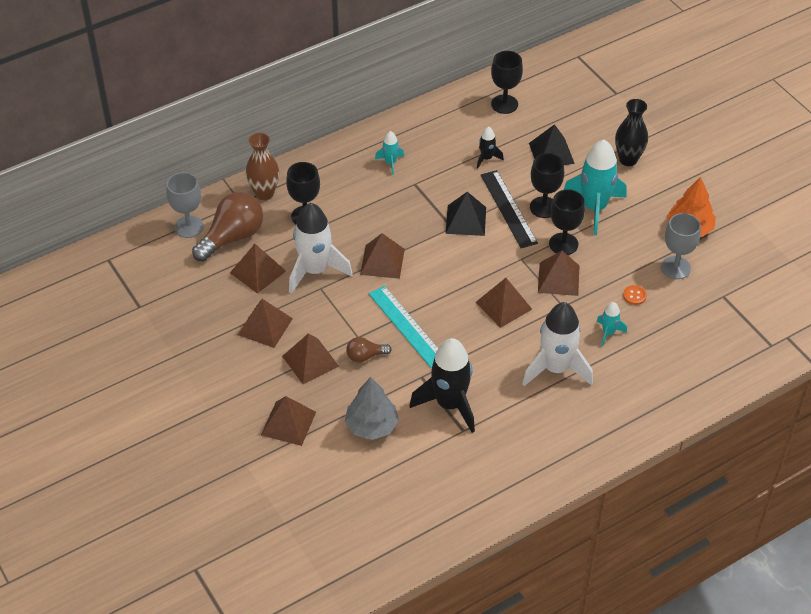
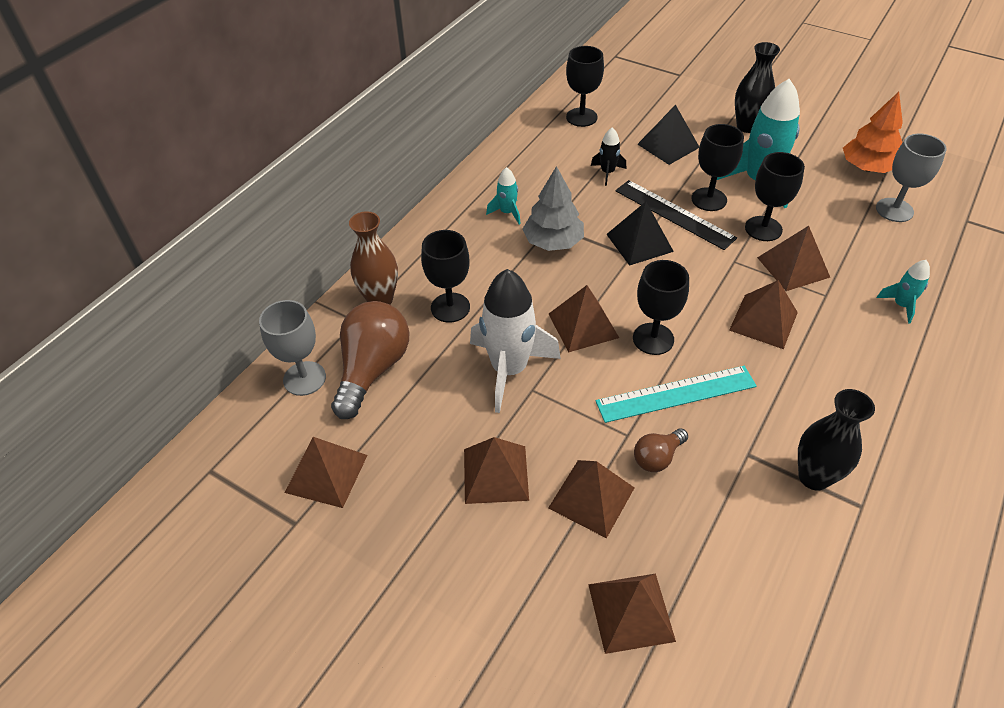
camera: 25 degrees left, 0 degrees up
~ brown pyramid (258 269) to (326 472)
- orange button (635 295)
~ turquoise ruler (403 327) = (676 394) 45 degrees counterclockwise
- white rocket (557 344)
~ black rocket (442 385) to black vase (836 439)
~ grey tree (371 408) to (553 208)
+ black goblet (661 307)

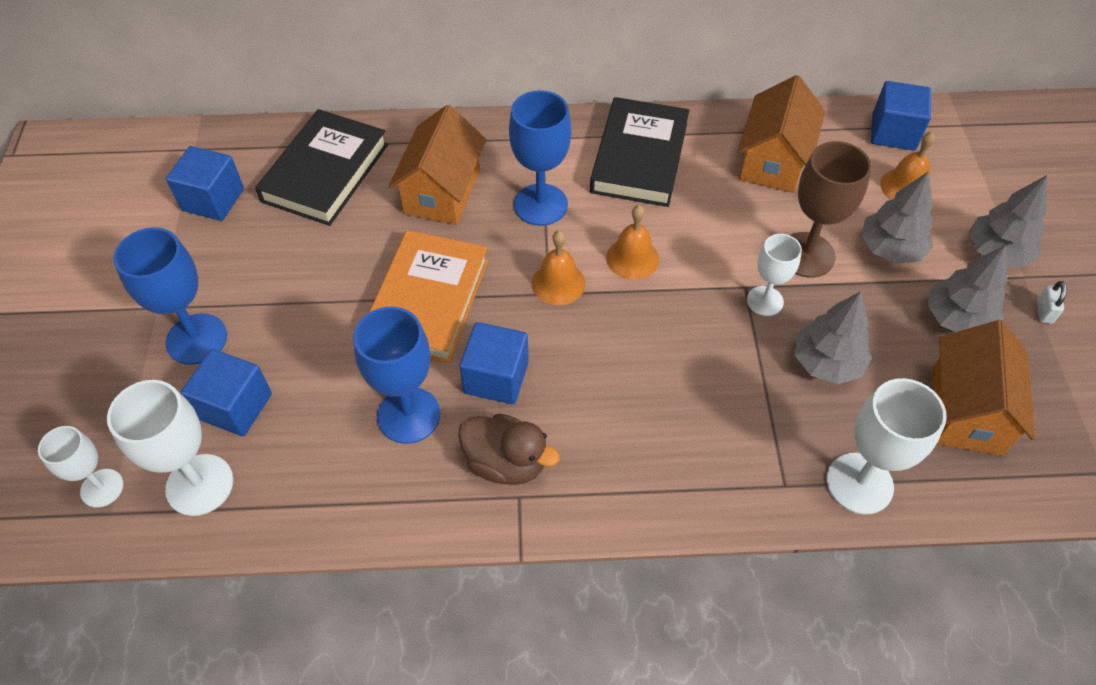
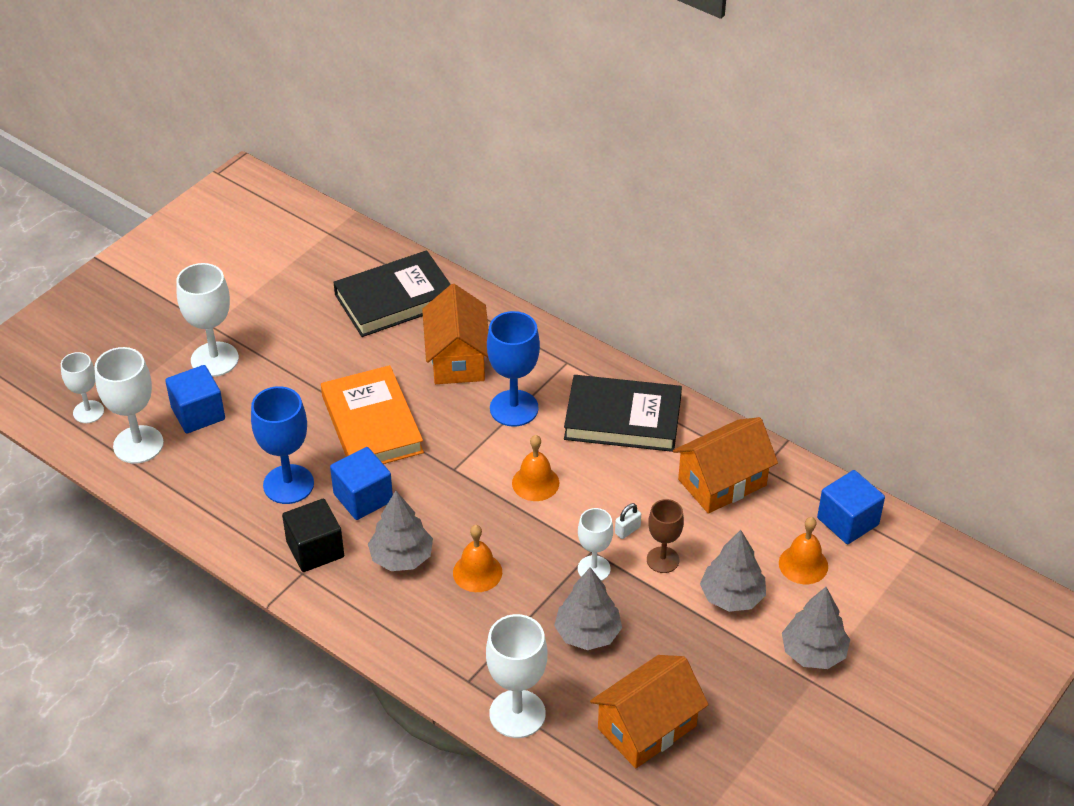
camera: 40 degrees right, 10 degrees down
~ black book (639 152) = (623 413) 45 degrees clockwise
~ orange house (437 165) = (455 334) 60 degrees counterclockwise
~ brown goblet (831 209) = (665 536) x0.63
- blue cube (205 183)
~ blue goblet (170 296) to white goblet (207 320)
~ orange book (428 296) = (372 414) 75 degrees counterclockwise
~ orange bell (558 267) to (477 558)
~ grey tree (967 288) to (400 531)
~ white padlock (1052 302) to (628 521)
~ brown duck (509 449) to black cube (313 535)

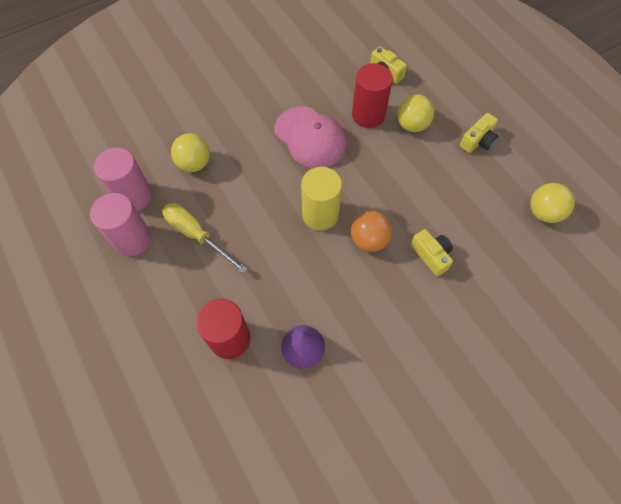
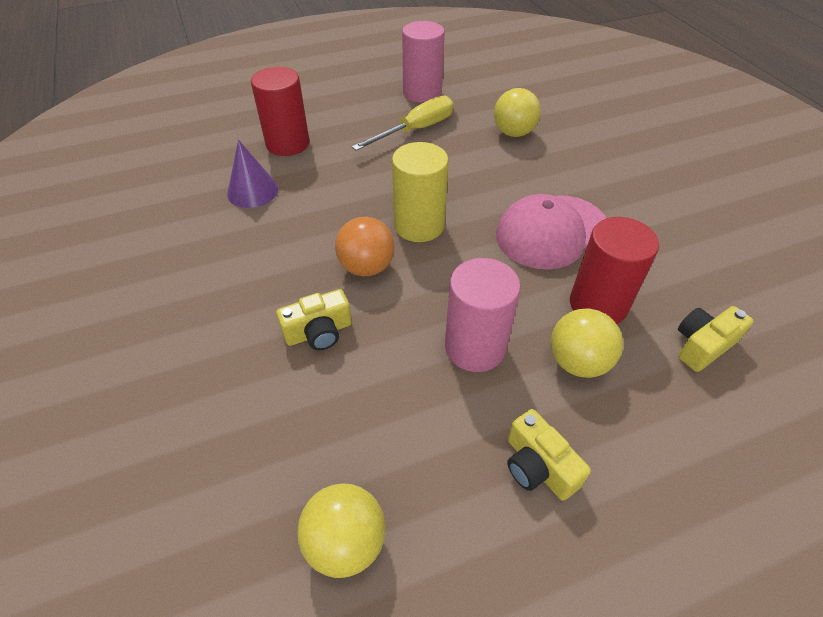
camera: 100 degrees right, 15 degrees down
~ pink cylinder (123 179) to (483 315)

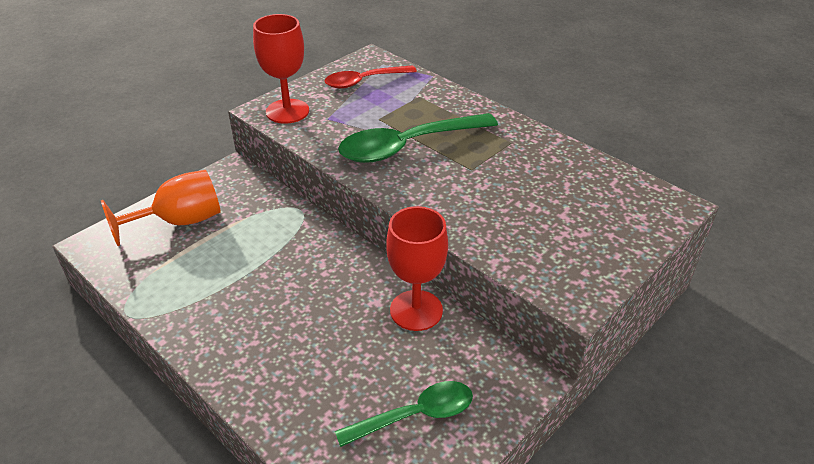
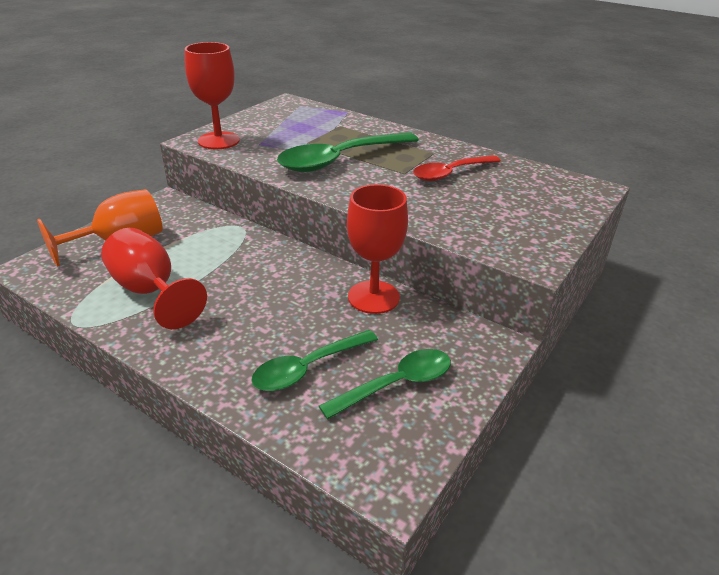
camera: 10 degrees left, 5 degrees down
~ red spoon (371 77) to (457 168)
+ red goblet (154 278)
+ green spoon (314 360)

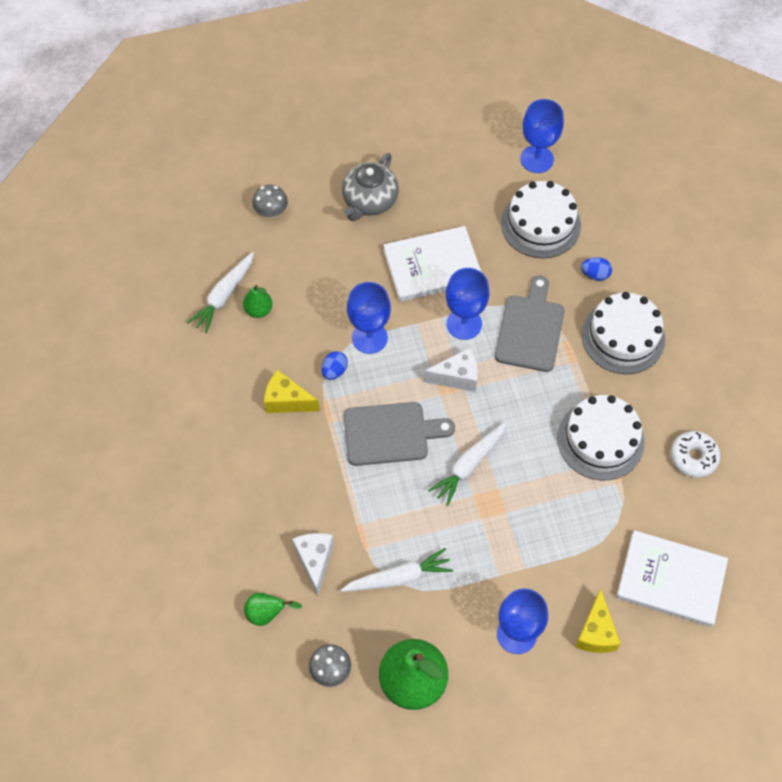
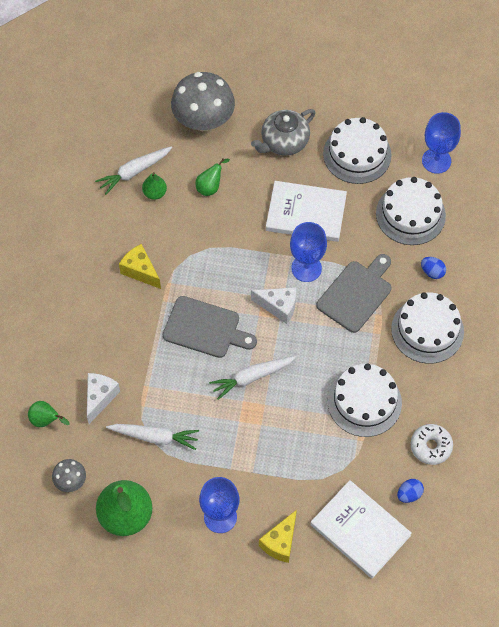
camera: 25 degrees right, 0 degrees up
~ grey mushroom (270 201) = (203 101) x2.10
- blue goblet (369 318)
~ blue egg (335 365) to (410 491)
+ white cake (357 150)
+ green pear (212 177)

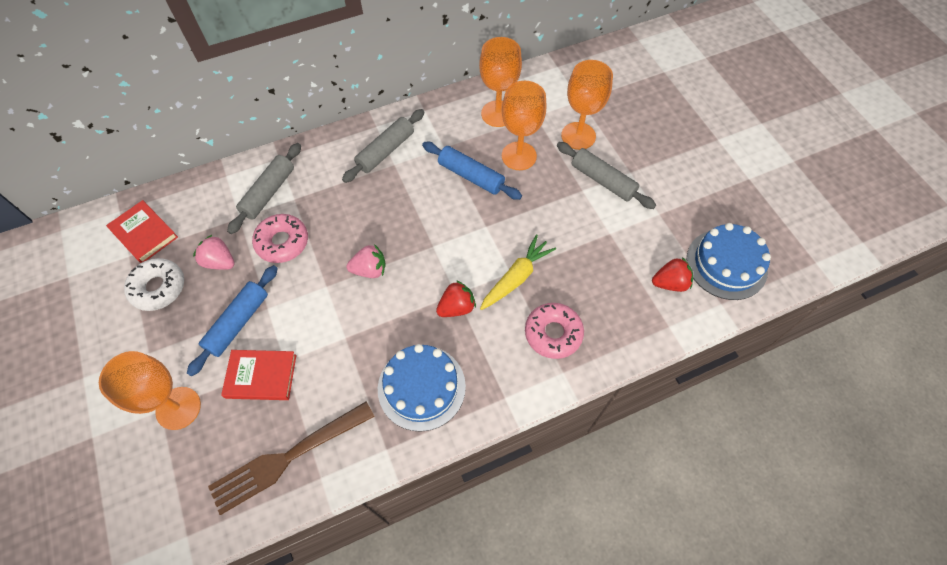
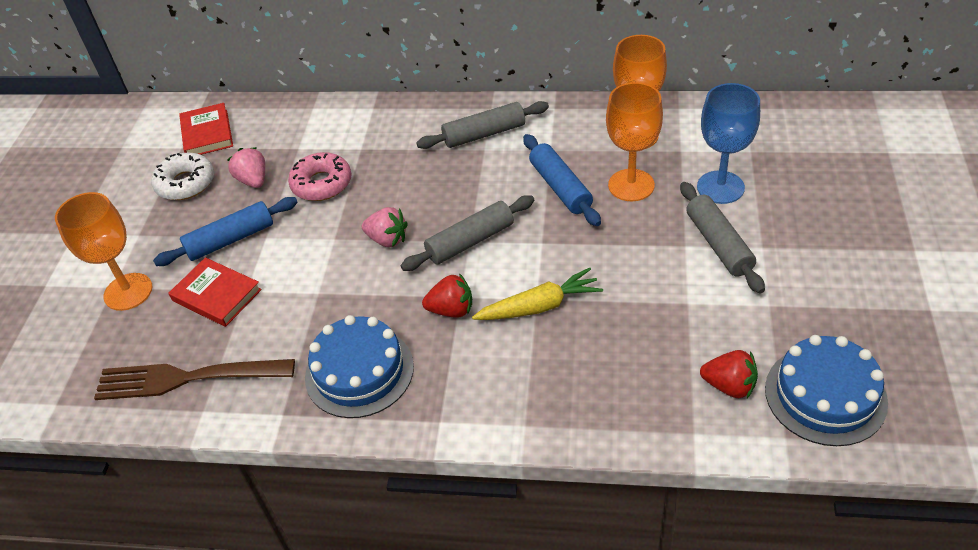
camera: 35 degrees right, 15 degrees down
~ orange goblet (587 105) to blue goblet (728 143)
~ grey rolling pin (264 188) to (467 233)
- pink donut (554 331)

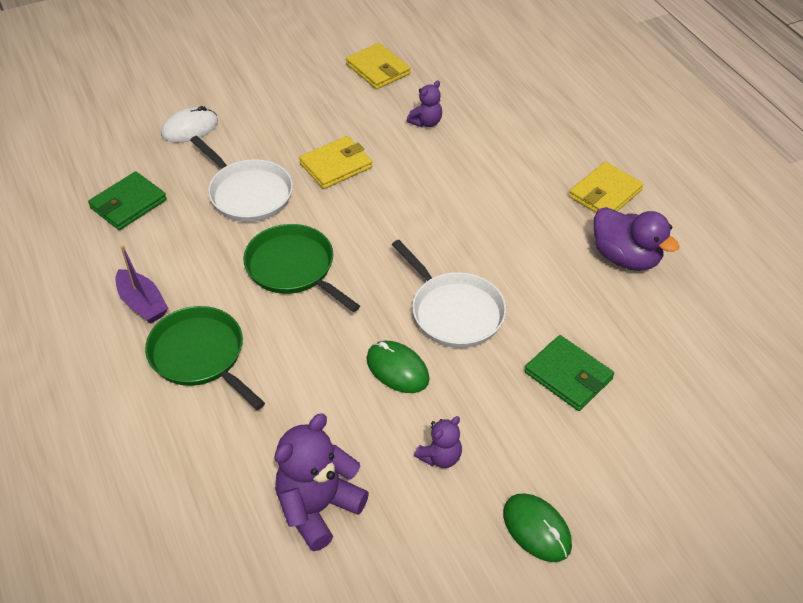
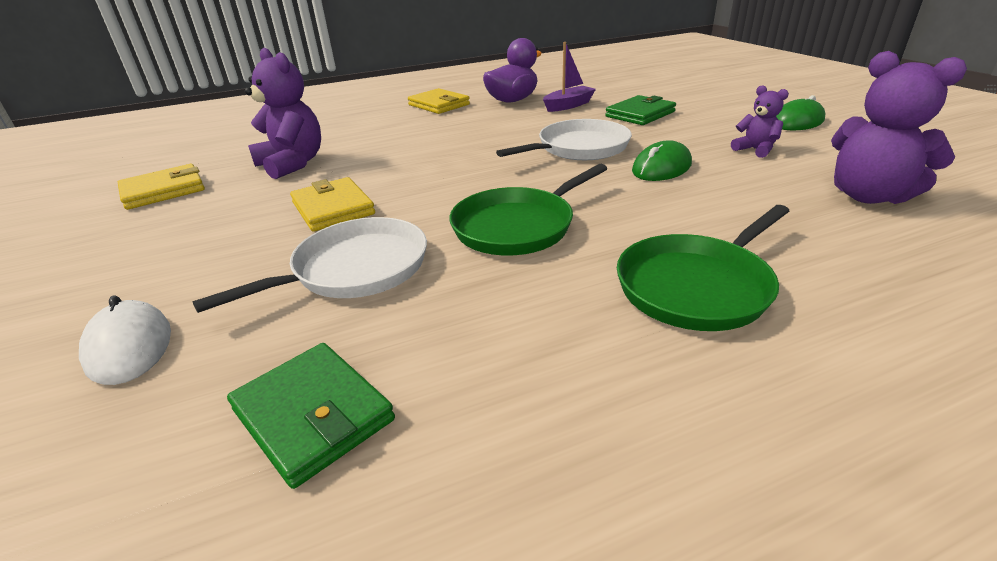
camera: 85 degrees left, 15 degrees down
~ purple teddy bear (424 104) = (283 113) x1.86
~ purple boat (142 285) to (569 77)

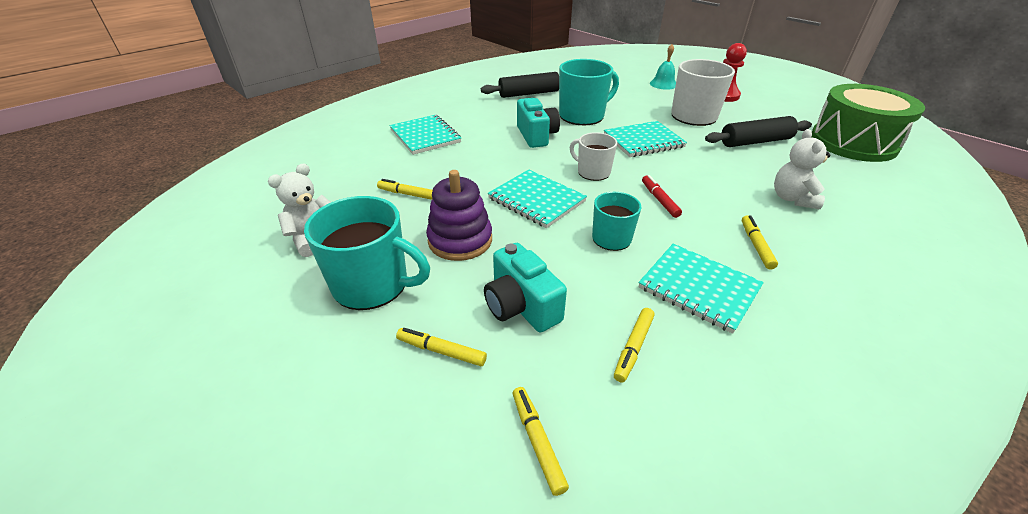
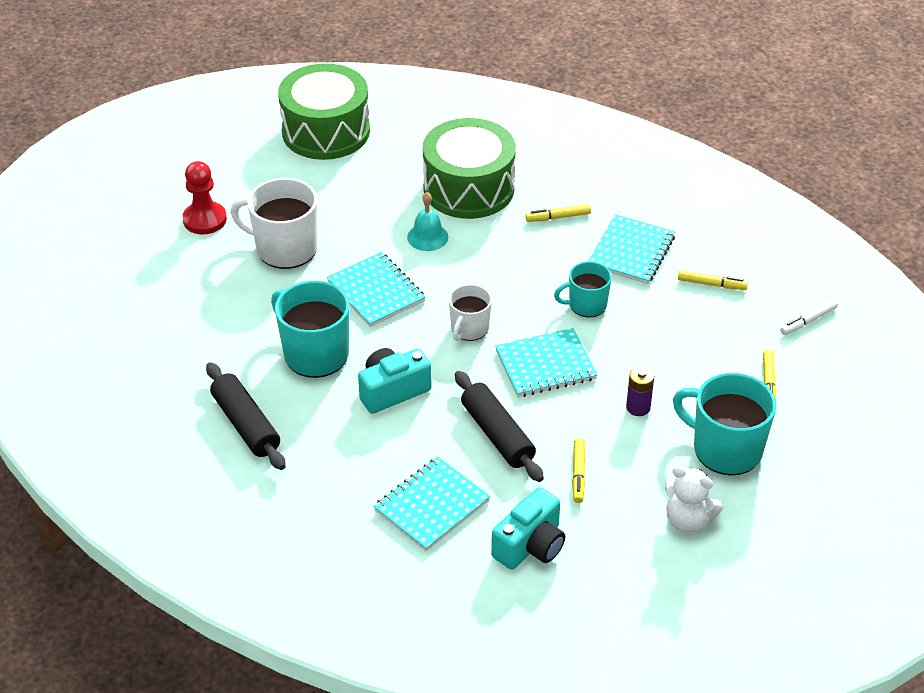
camera: 105 degrees left, 5 degrees up
~ turquoise bell (663 67) to (427 221)
~ black rolling pin (758 131) to (499 426)
~ white teddy bear (802 169) to green drum (469 168)
~ purple stacking toy (459 215) to purple battery (640 391)
~ turquoise notebook (537 199) = (546 362) 45 degrees clockwise
- red marker (662 196)
~ turquoise mug (367 253) = (724 424) 60 degrees counterclockwise
~ turquoise camera (525 287) to (528 528)
~ yellow marker (540 441) to white marker (809 317)

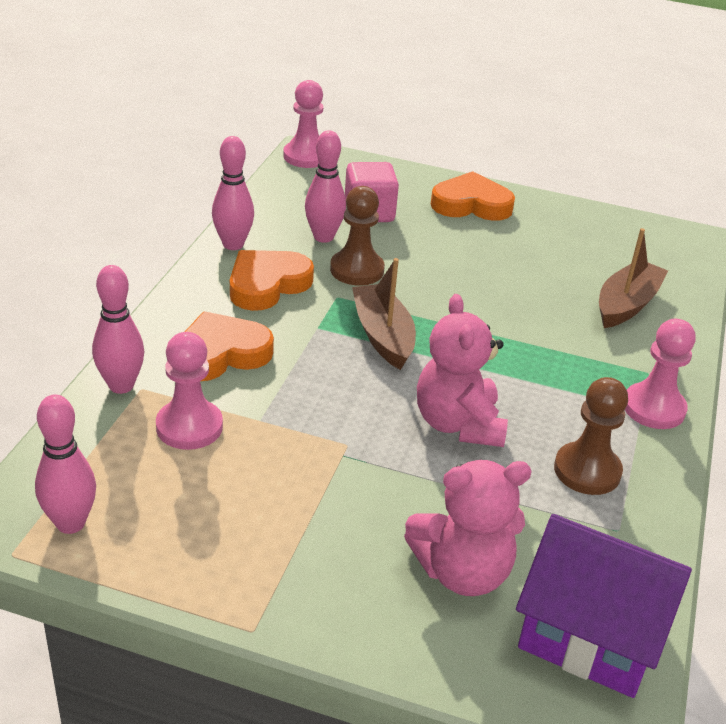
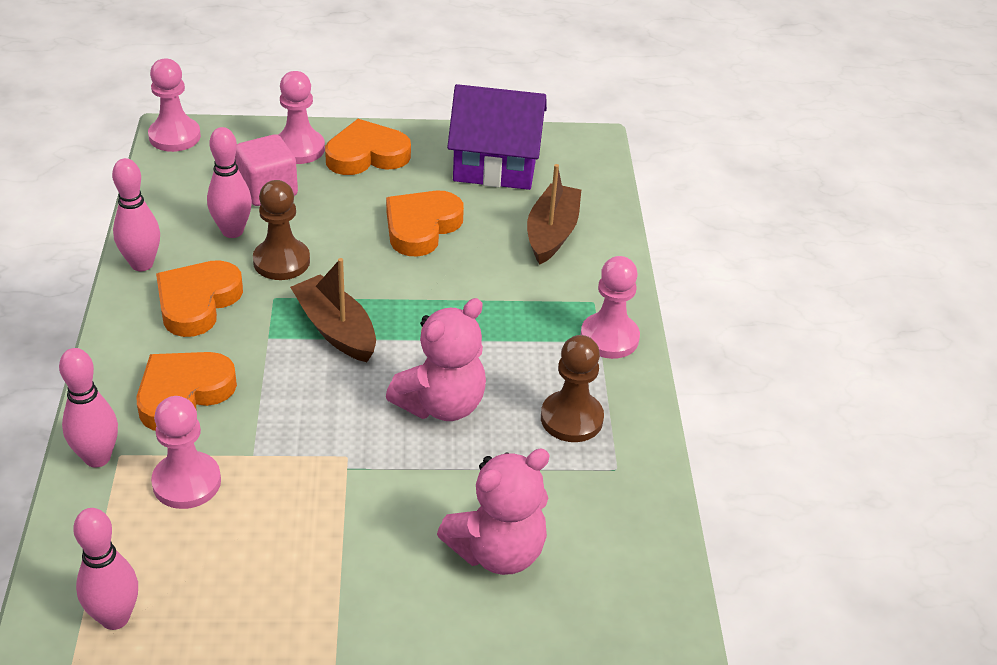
camera: 20 degrees left, 5 degrees up
~ pink teddy bear (462 370) = (436 359) 105 degrees counterclockwise
~ purple house (604 606) to (497 137)
+ pink pawn (301 117)
+ orange heart (425 224)

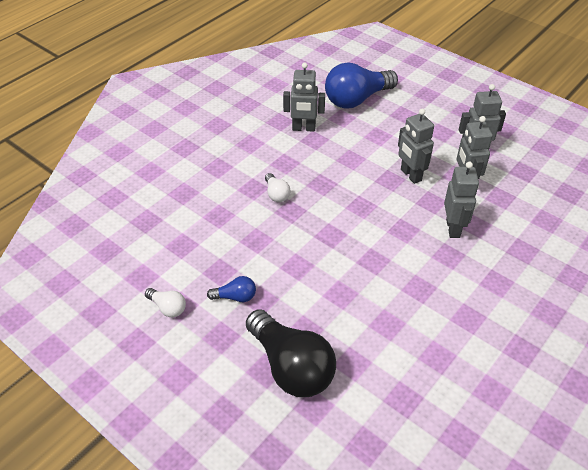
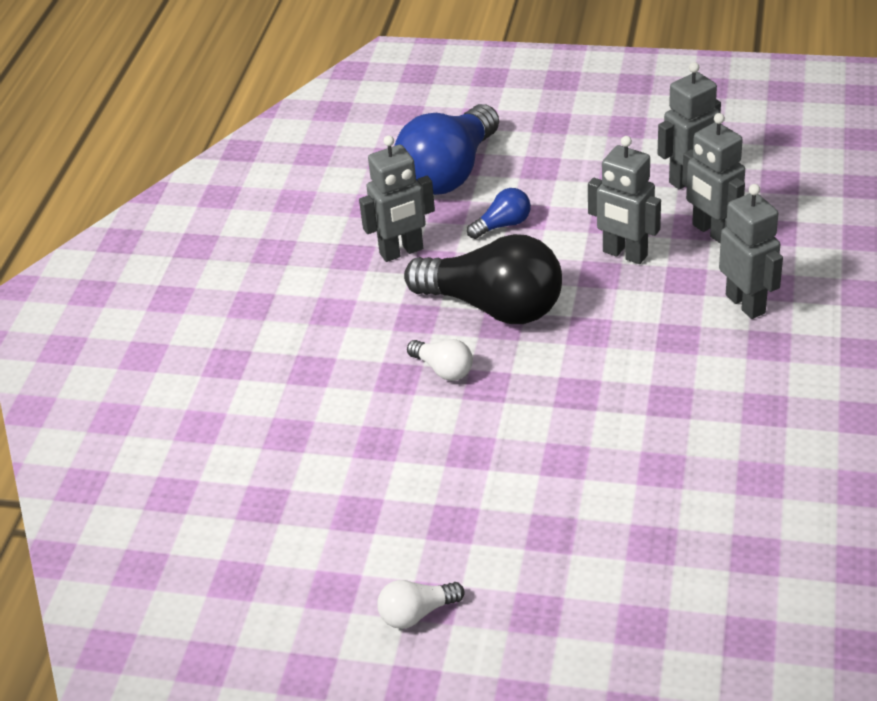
camera: 25 degrees left, 5 degrees down
~ blue light bulb (231 289) to (499 213)
~ white light bulb (165 302) = (421 604) 150 degrees clockwise
~ black light bulb (291 353) to (483 279)

